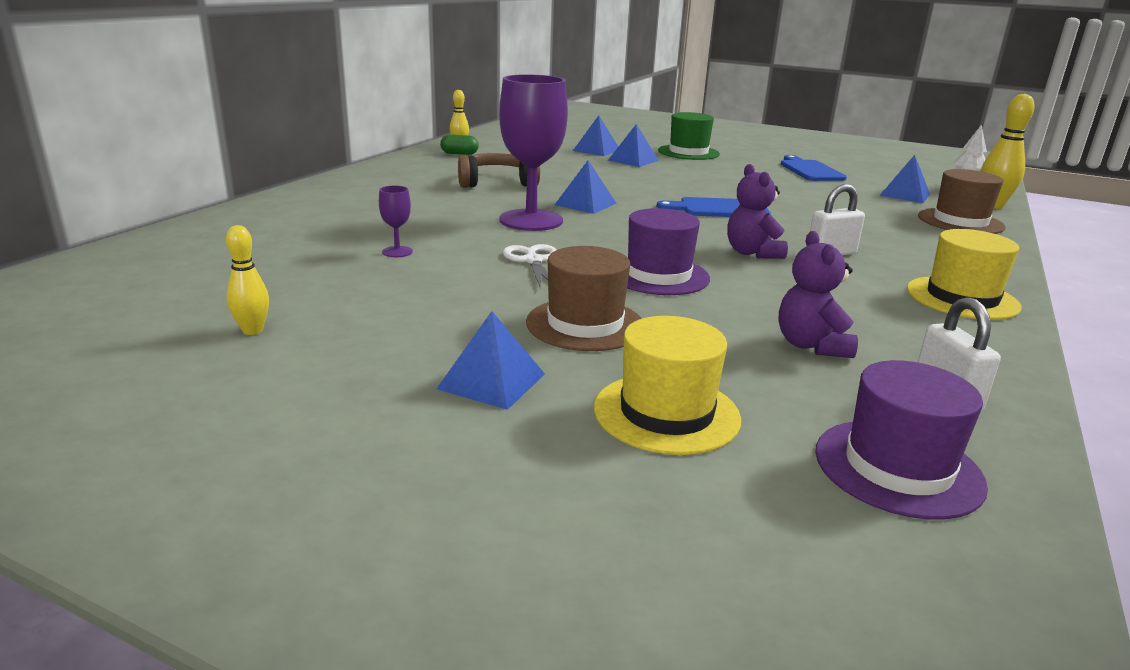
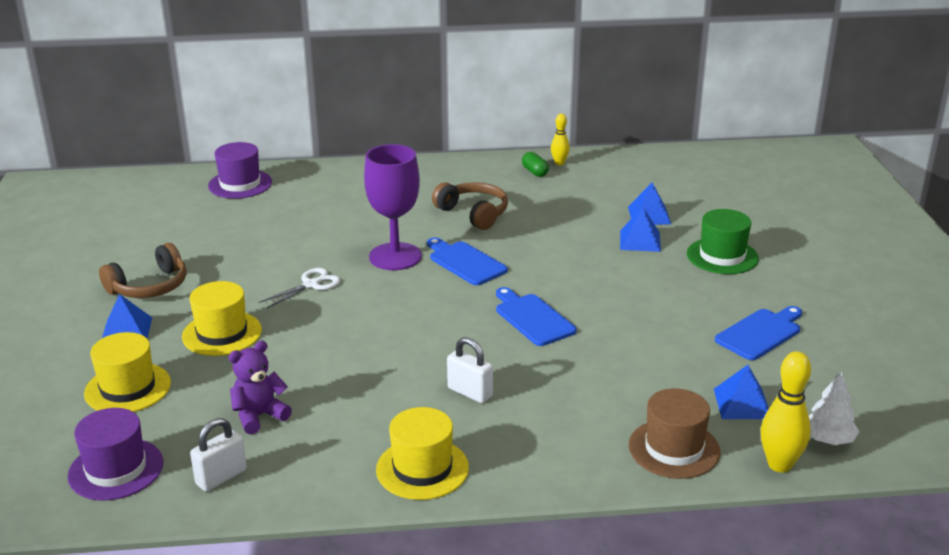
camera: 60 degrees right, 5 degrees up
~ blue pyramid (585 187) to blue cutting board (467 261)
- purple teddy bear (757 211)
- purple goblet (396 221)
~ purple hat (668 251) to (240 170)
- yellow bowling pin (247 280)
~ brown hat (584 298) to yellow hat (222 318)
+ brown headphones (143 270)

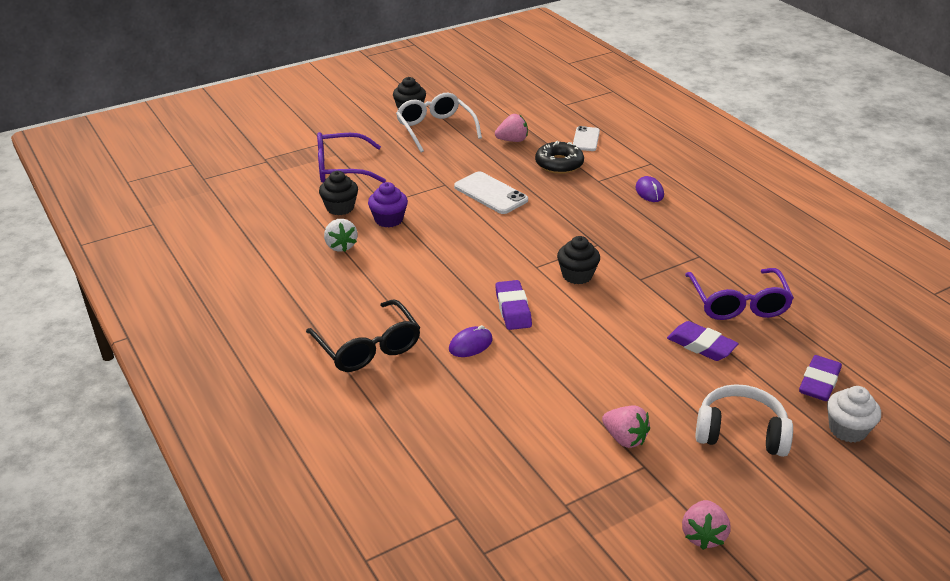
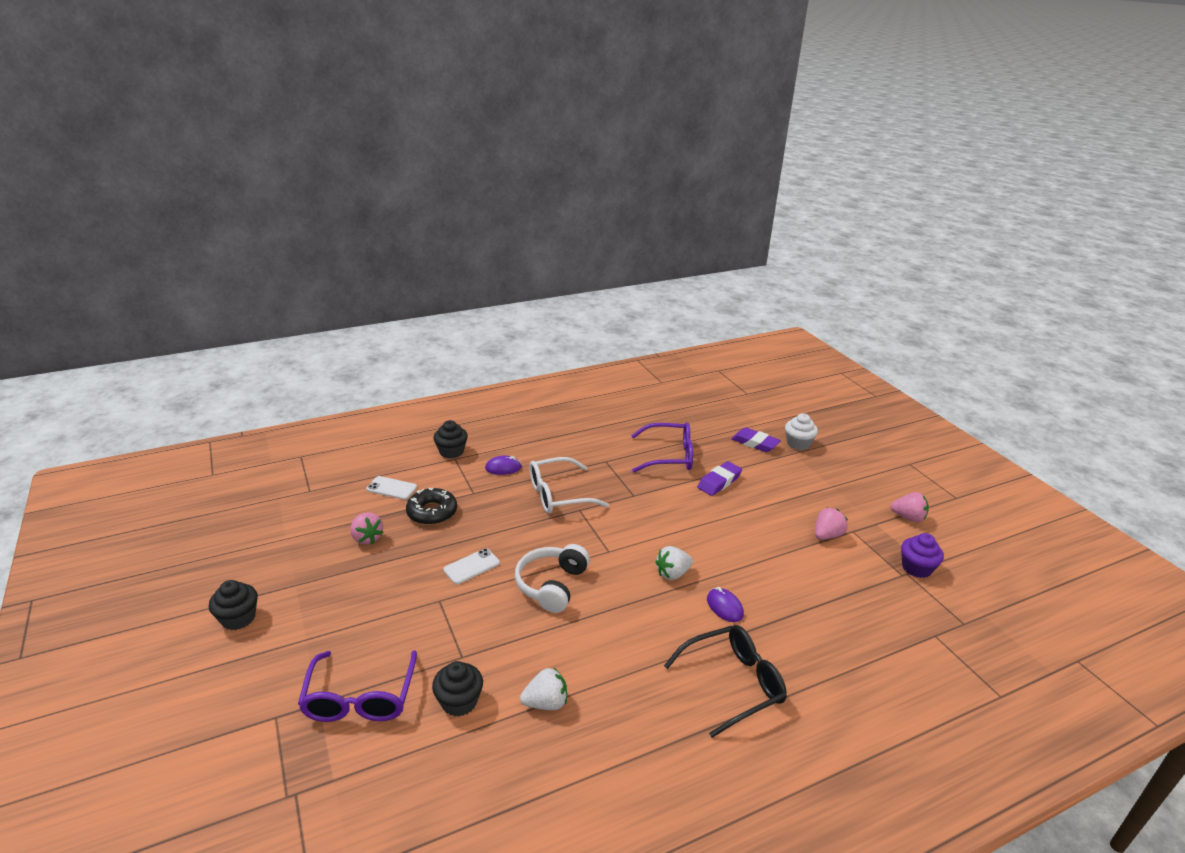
camera: 85 degrees left, 5 degrees down
~ white glasses (439 122) to (569 485)
~ pink strawberry (511 128) = (367 528) 150 degrees clockwise
~ white phone (491 192) = (471 566) x0.66
~ purple cupcake (388 204) to (922 555)
~ black cupcake (578 260) to (450 439)
~ purple eraser (513 305) to white strawberry (674 563)
~ white headphones (744 420) to (552 578)

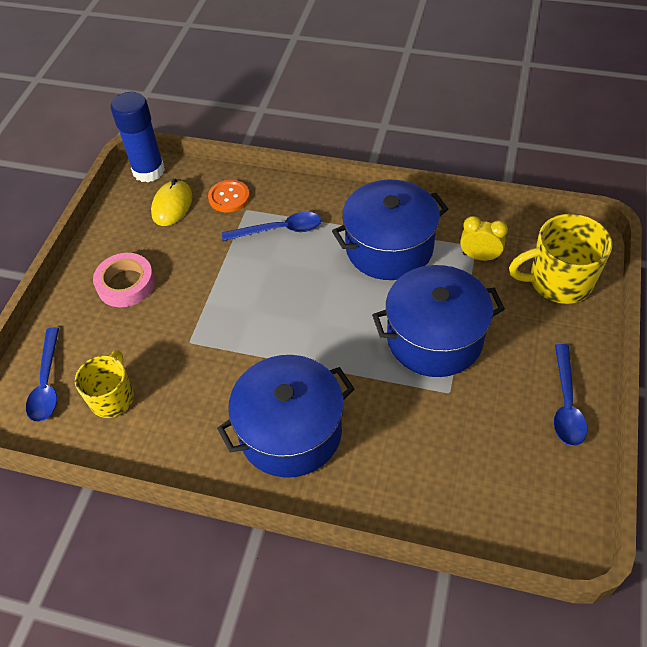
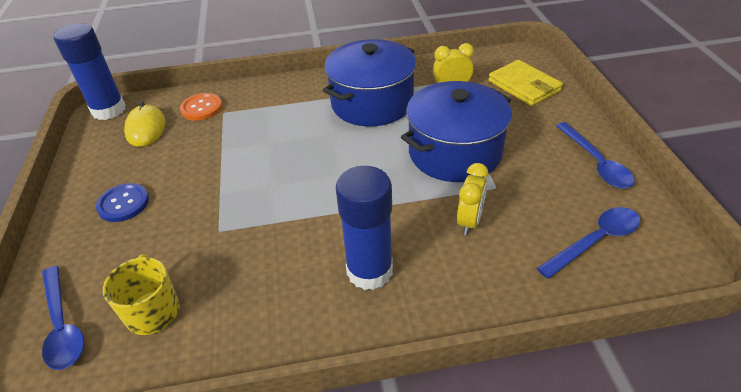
camera: 25 degrees left, 10 degrees down
~ blue spoon (271 226) to (588 243)
~ yellow mug (560 259) to yellow wallet (525 83)
~ pink tape (124 280) to blue button (122 202)
~ blue pot (285 416) to blue glue stick (364 228)
+ yellow clock (473 199)

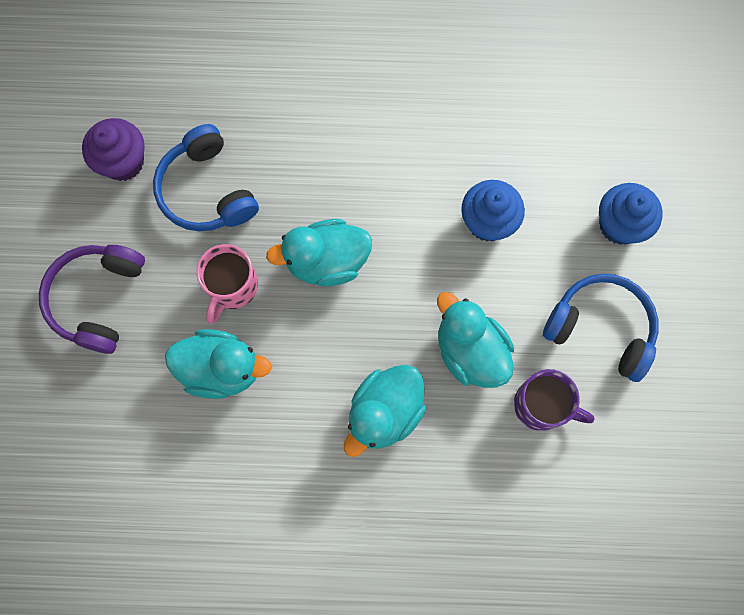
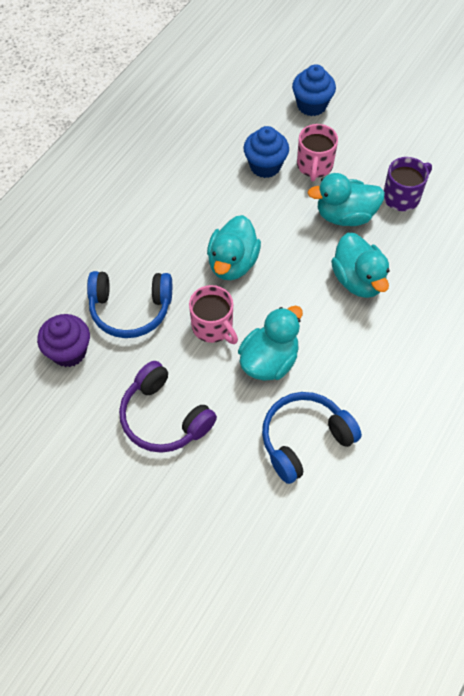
camera: 60 degrees left, 15 degrees down
~ blue headphones (601 328) to (312 438)
+ pink mug (317 152)

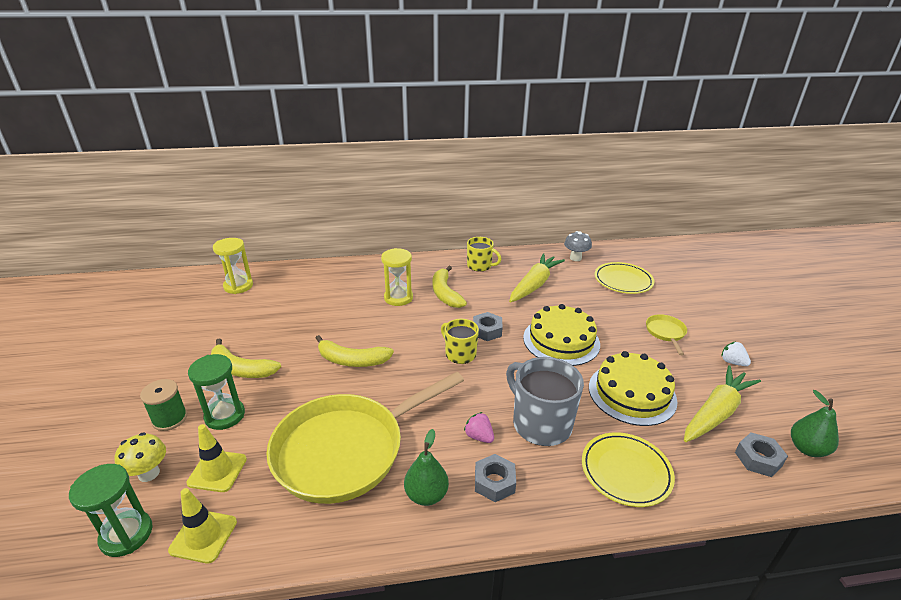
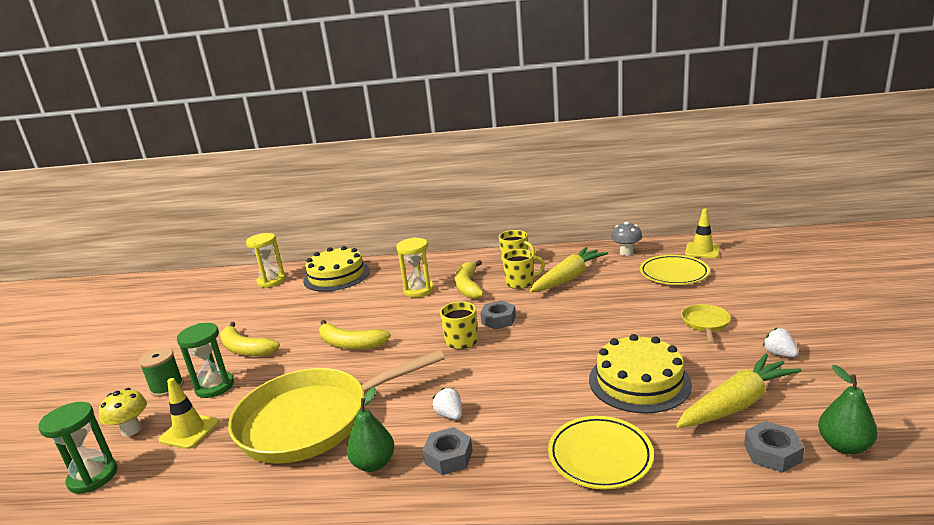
camera: 15 degrees right, 10 degrees down
~ yellow cake (561 335) to (336 269)
- grey mug (545 401)
~ pink strawberry (479 427) to white strawberry (447 404)
~ yellow traffic cone (202 526) to (702 233)
+ yellow mug (523 269)

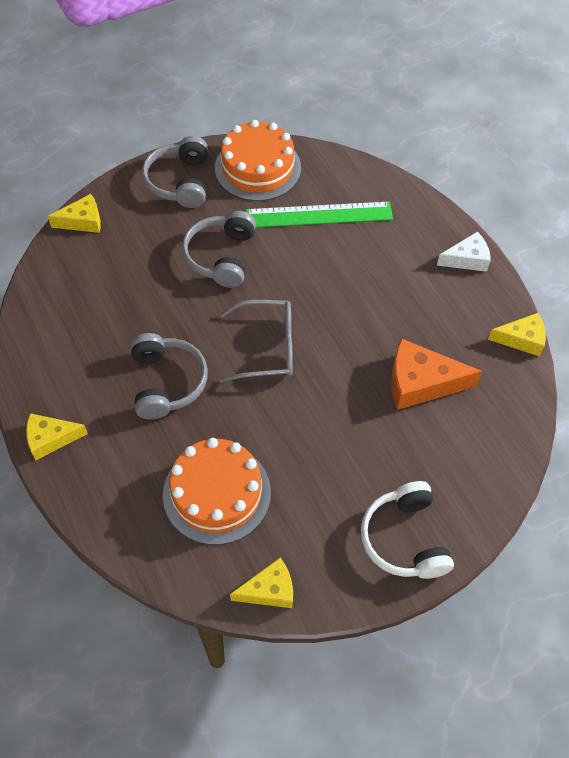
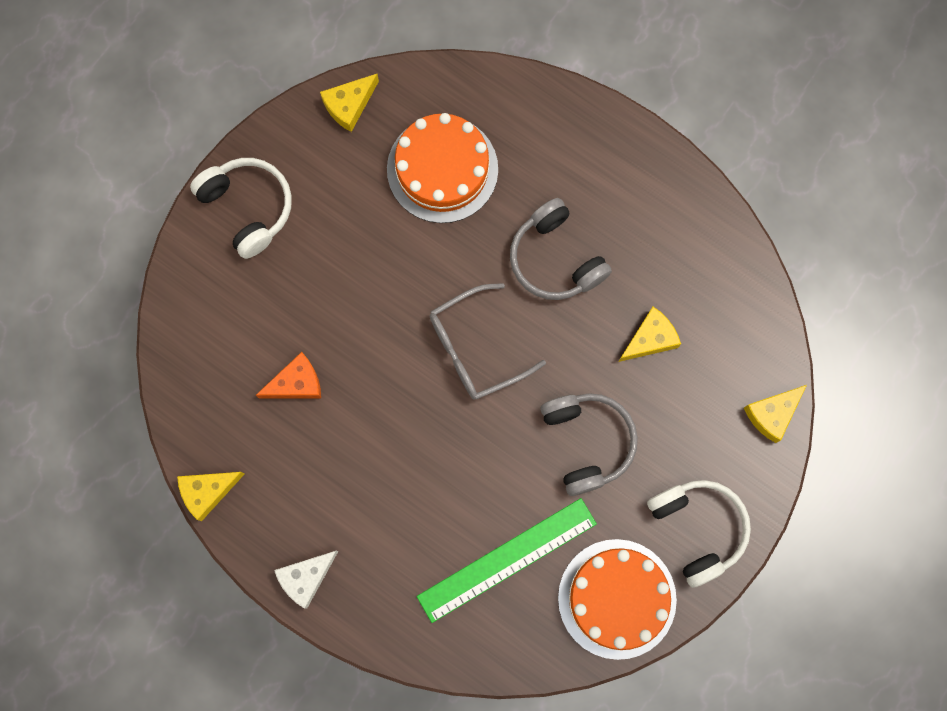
camera: 155 degrees right, 20 degrees up
~ grey headphones (175 172) to white headphones (699 534)
~ orange cheese (436 374) = (288 375) x0.64
~ yellow cheese (57 436) to (649 334)

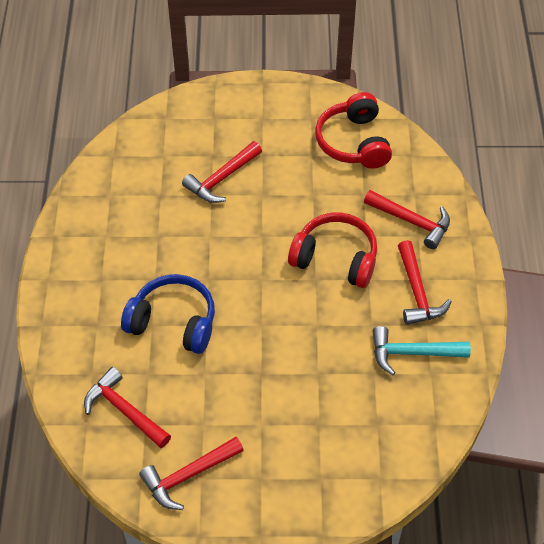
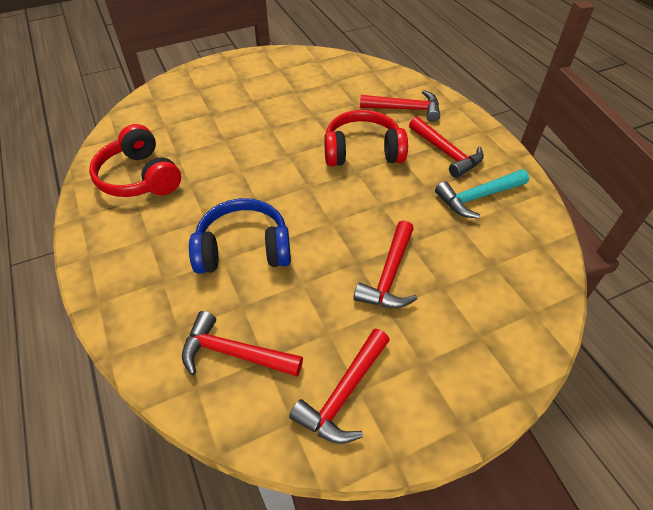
camera: 25 degrees left, 5 degrees down
~ red headphones (353 130) to (135 160)
~ red hammer (222 172) to (386 264)

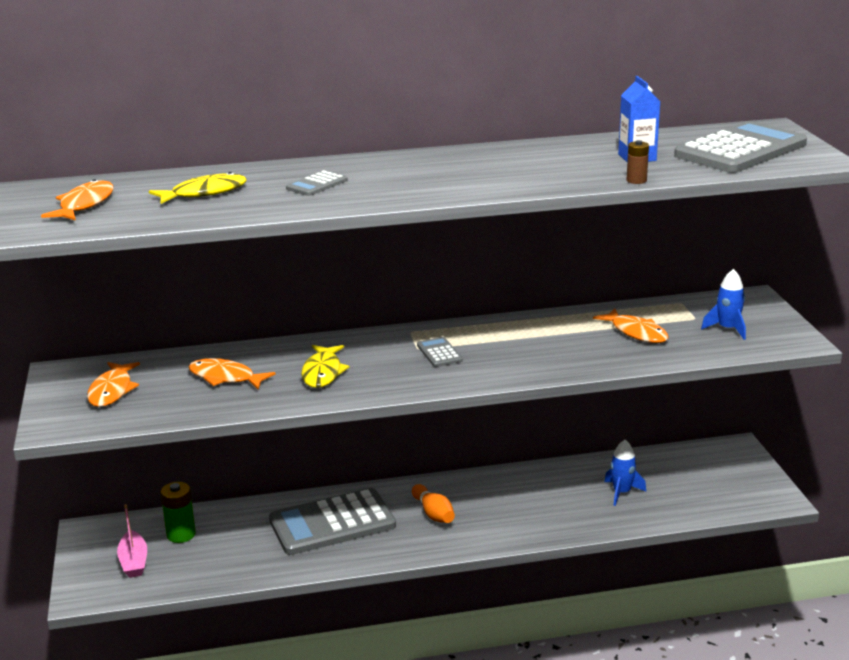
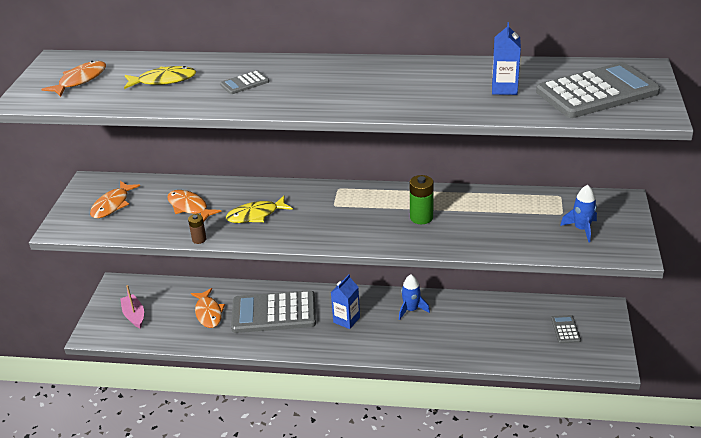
camera: 20 degrees right, 10 degrees up
~ brown battery (638 162) to (197 229)
~ orange fish (631 325) to (208 308)
~ grey calculator (440 352) to (566 329)
~ yellow fish (325 366) = (259 209) 45 degrees clockwise
~ blue rocket (625 473) to (414 297)
~ green battery (178 512) to (422 199)
~ orange bowling pin (433 503) to blue carton (345 301)
~ pink boat (132 541) = (132 306) 150 degrees clockwise

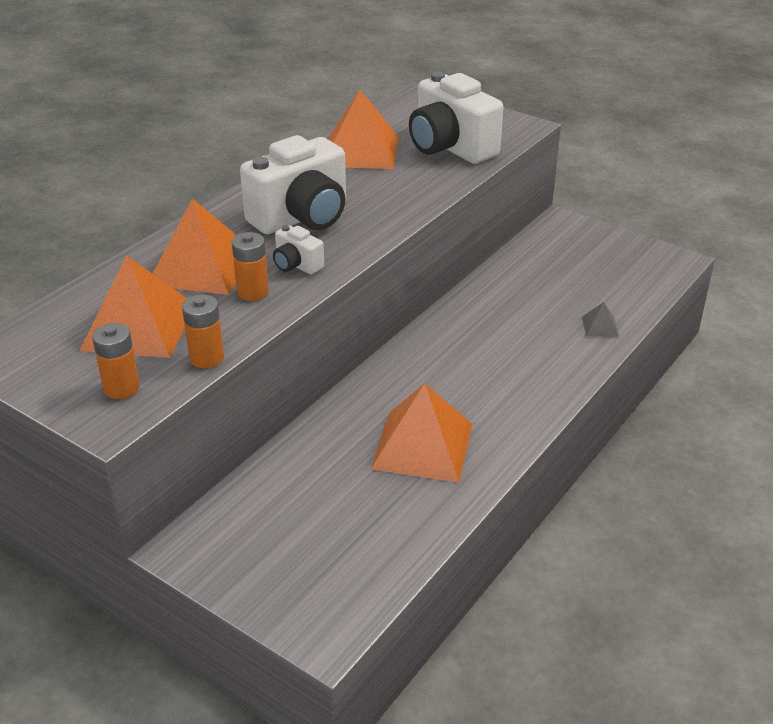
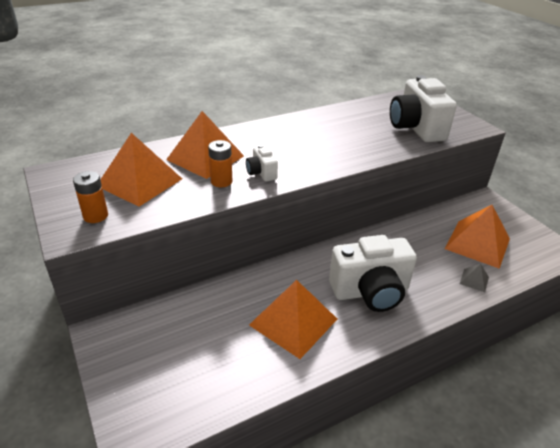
camera: 25 degrees right, 0 degrees up
~ orange pyramid (364 129) to (477 237)
~ white camera (293 184) to (373 273)
- orange battery (203 331)

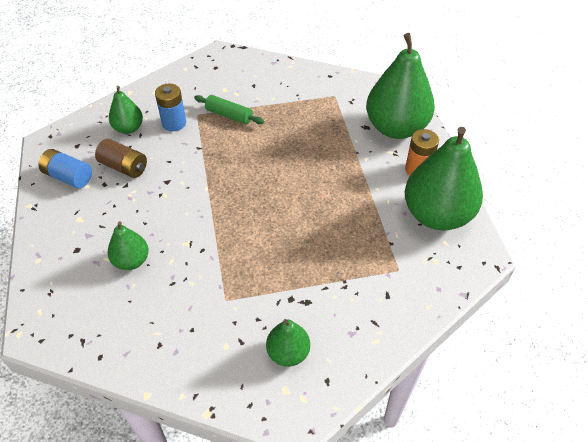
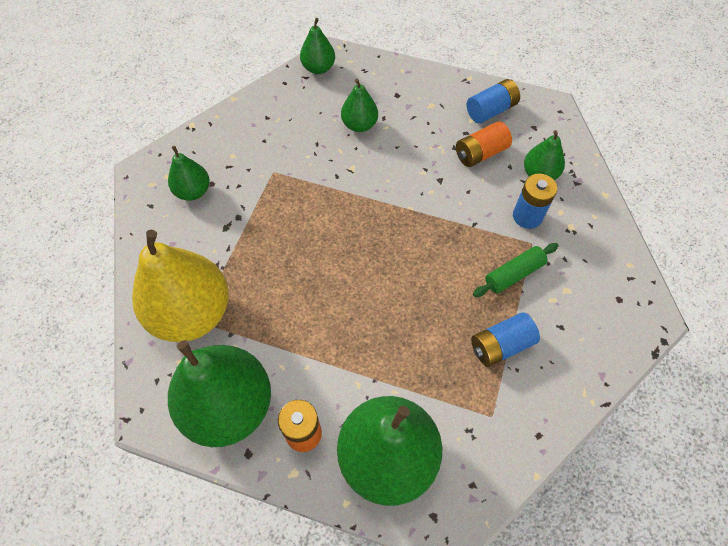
camera: 120 degrees right, 10 degrees up
~ brown battery (121 158) to orange battery (484 144)
+ green pear (317 46)
+ yellow pear (180 286)
+ blue battery (505 339)

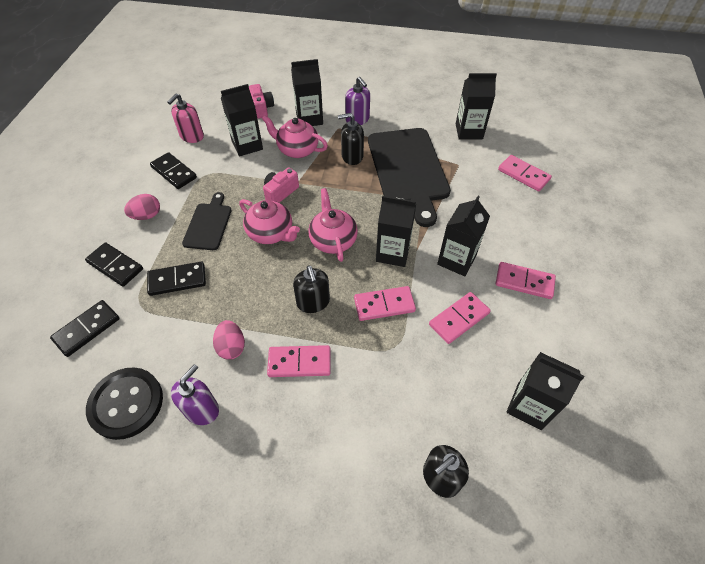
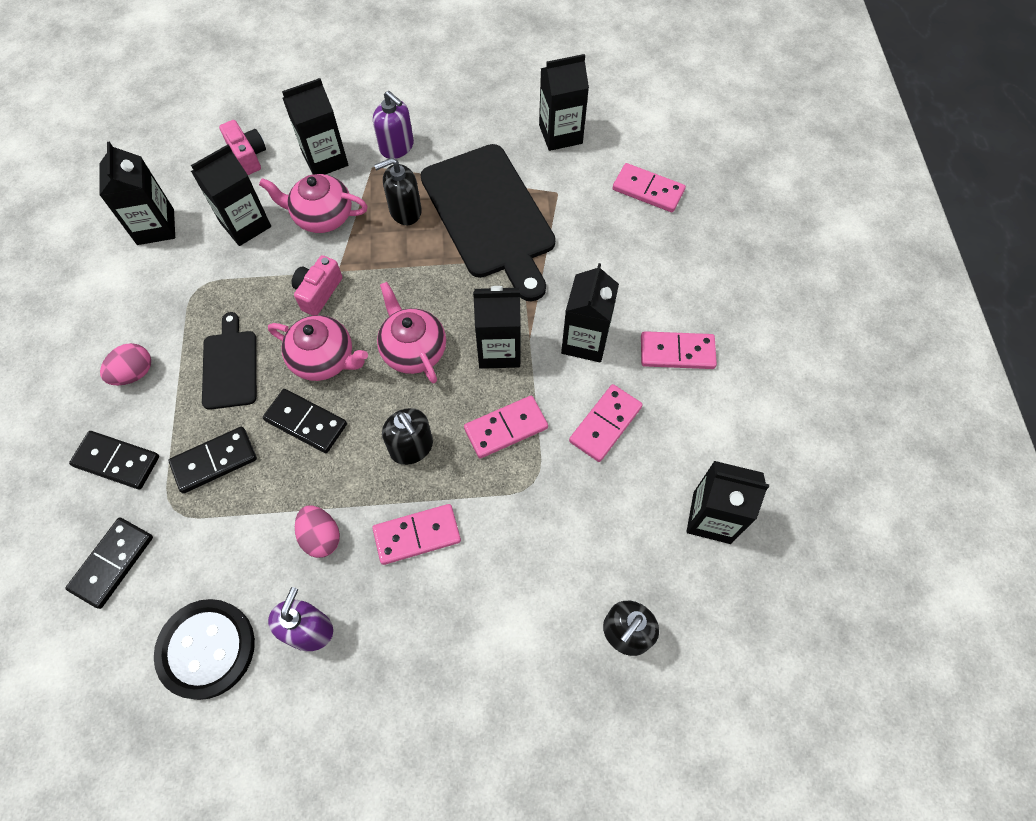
camera: 15 degrees left, 10 degrees up
~ pink soap dispenser (185 118) to black carton (137 193)
~ black domino (173 170) to (305 421)

